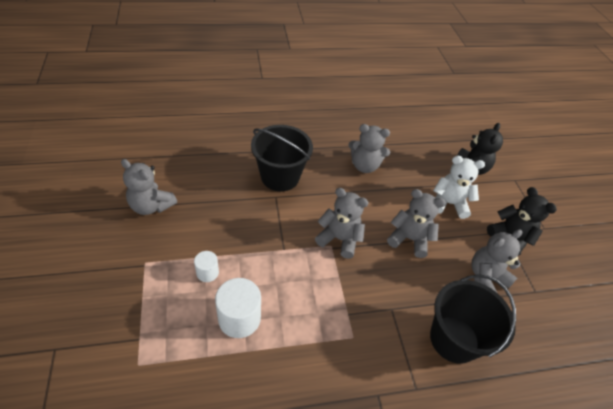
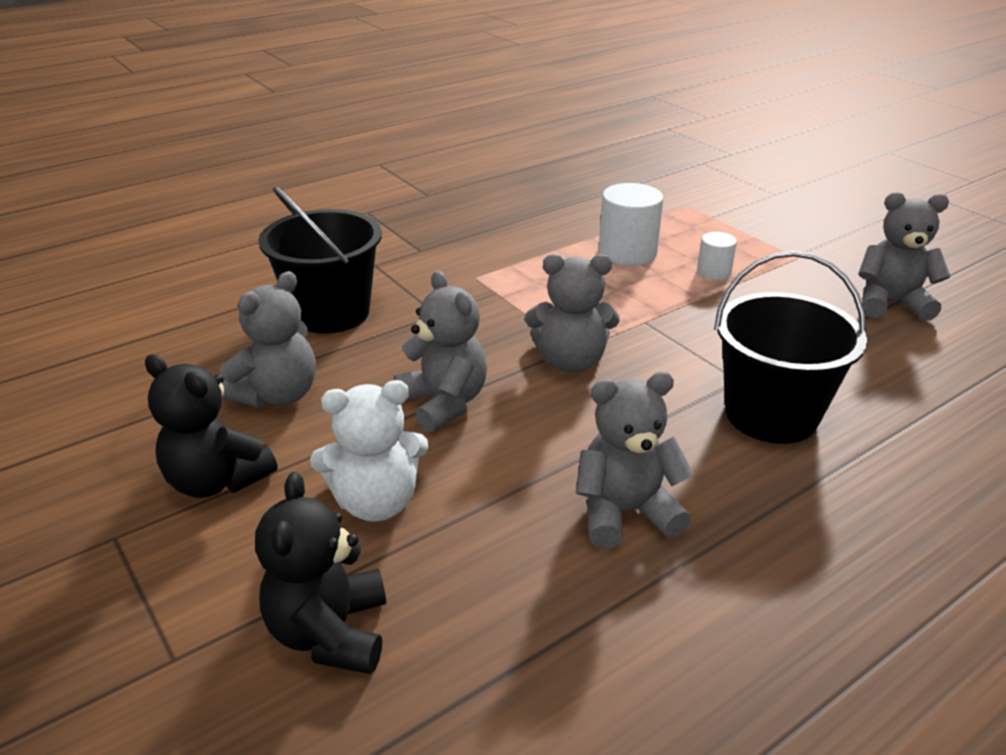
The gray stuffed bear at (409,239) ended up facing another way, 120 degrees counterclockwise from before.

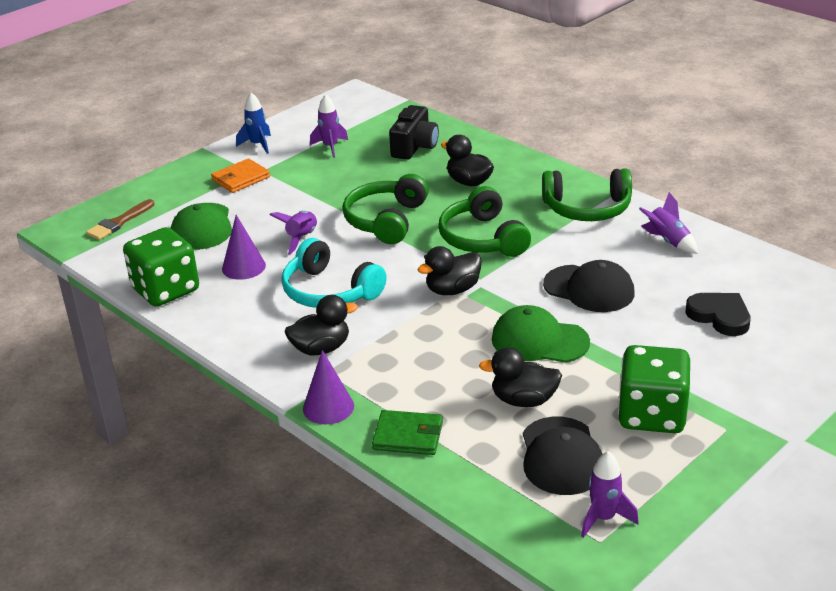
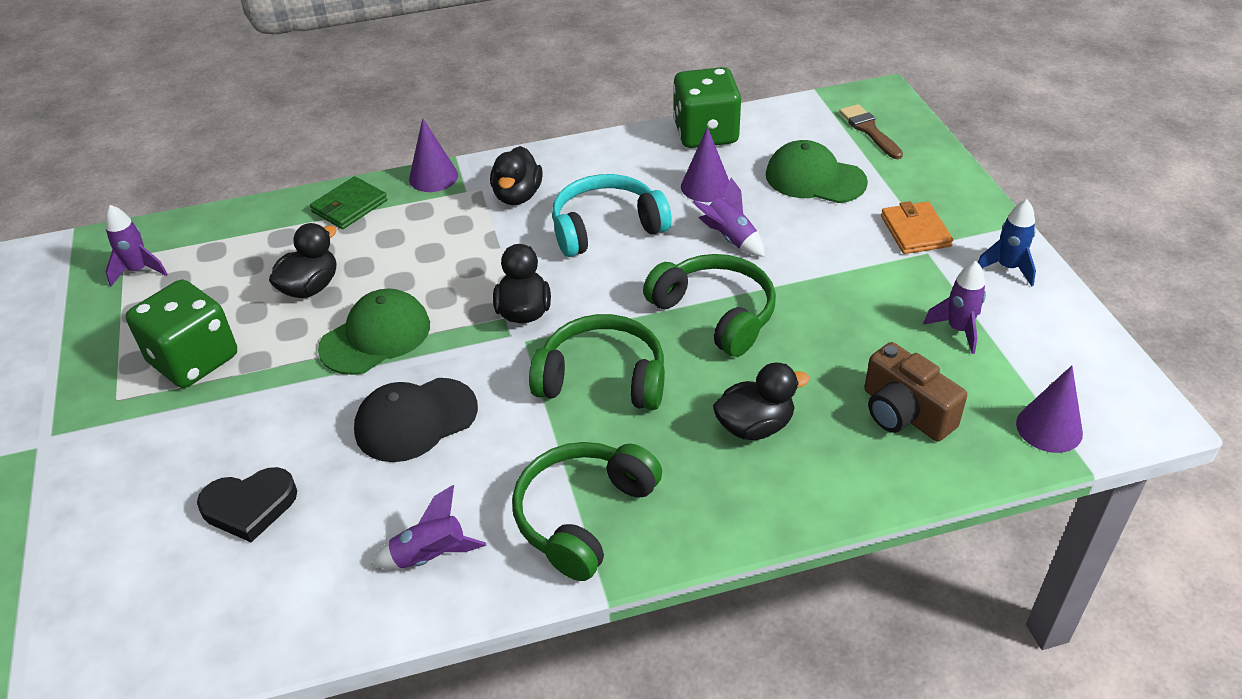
The second view lost the ebony peaked cap at (561,456).
The second view gained the royal purple cone shape at (1049,428).
What was the ebony compact camera at (414,147) turned into the brown compact camera at (904,413).

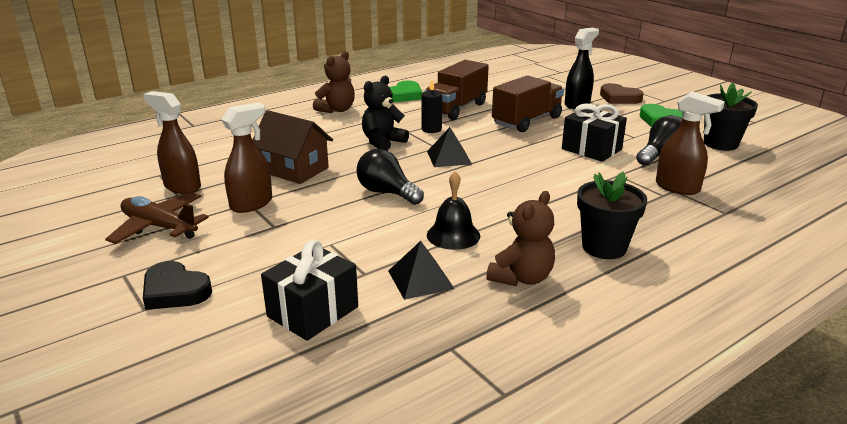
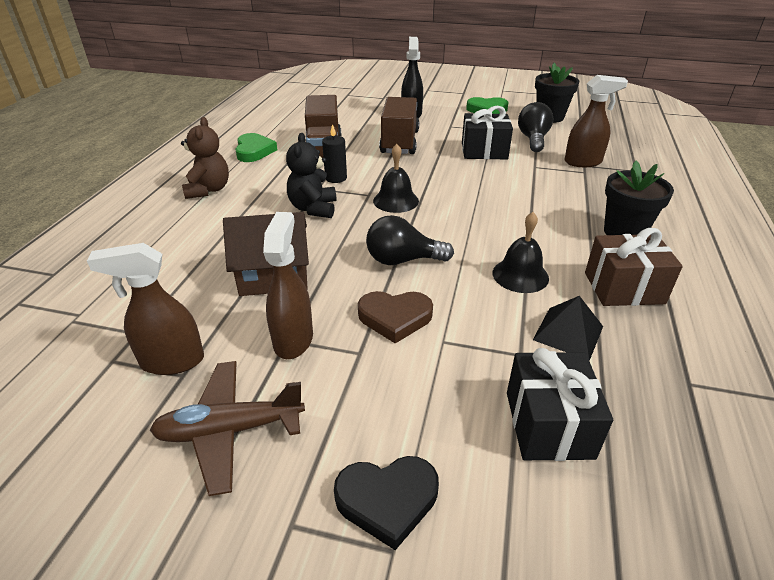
The brown love heart ended up elsewhere, having gone from (619,98) to (395,318).
Where the ebony solid pyramid stood at (449,157), the ebony school bell came to stand at (396,201).
Where the brown stuffed bear stood at (521,278), the brown wrapped gift came to stand at (624,288).

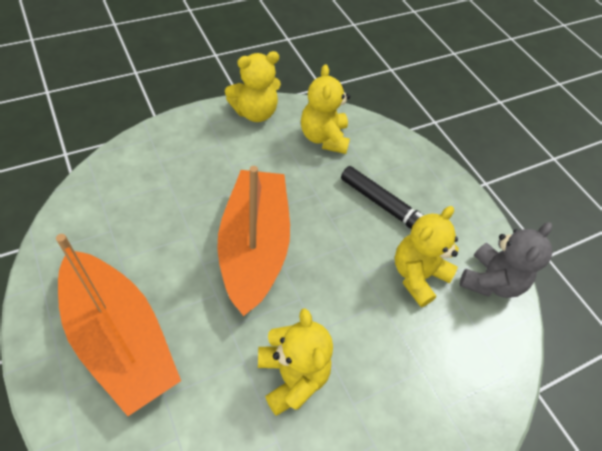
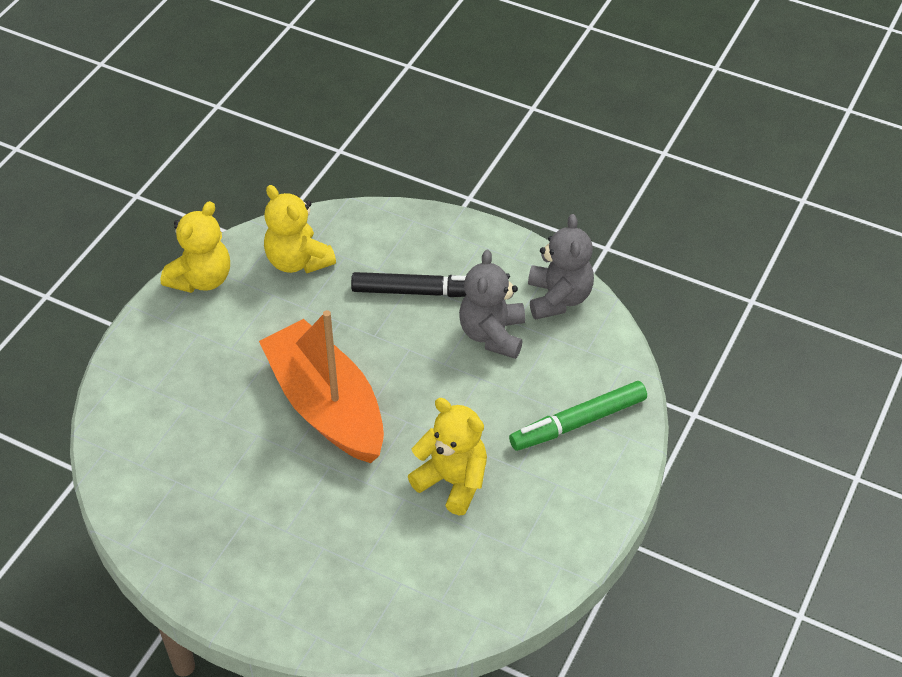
The second view lost the orange toy boat at (119,338).
The second view gained the emerald marker at (579,422).
What was the yellow stuffed bear at (417,275) turned into the gray stuffed bear at (492,334).

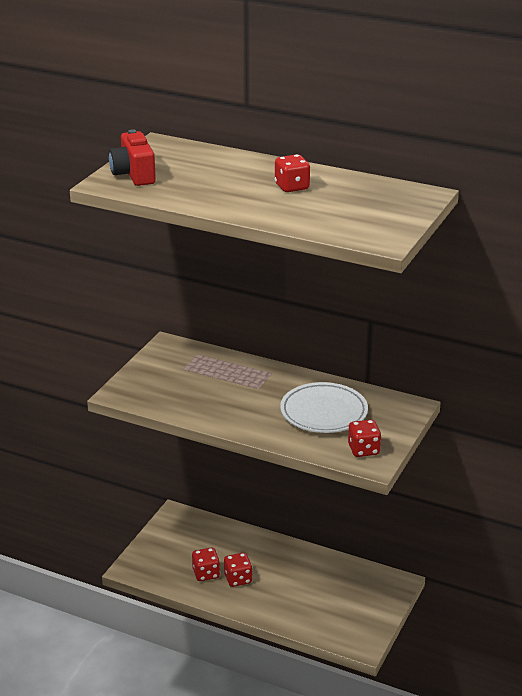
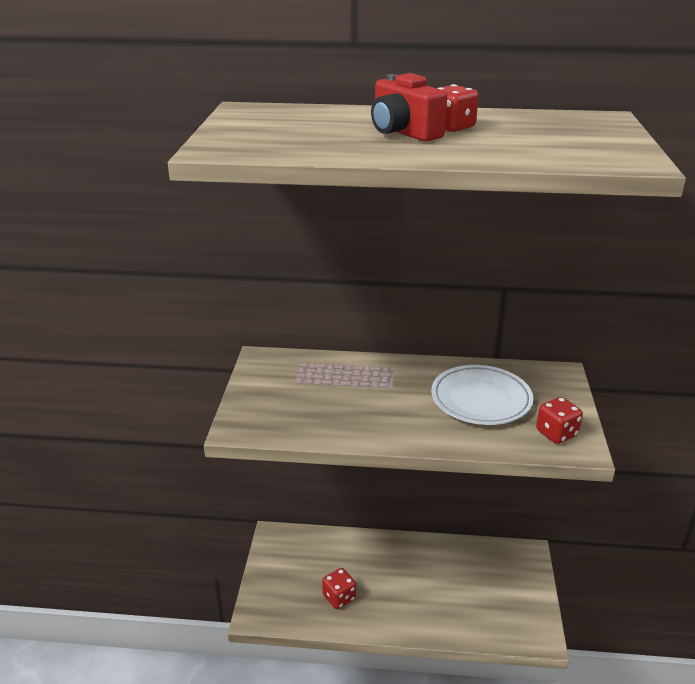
The second view lost the red game die at (238,579).
The red compact camera ended up elsewhere, having gone from (133,174) to (403,132).

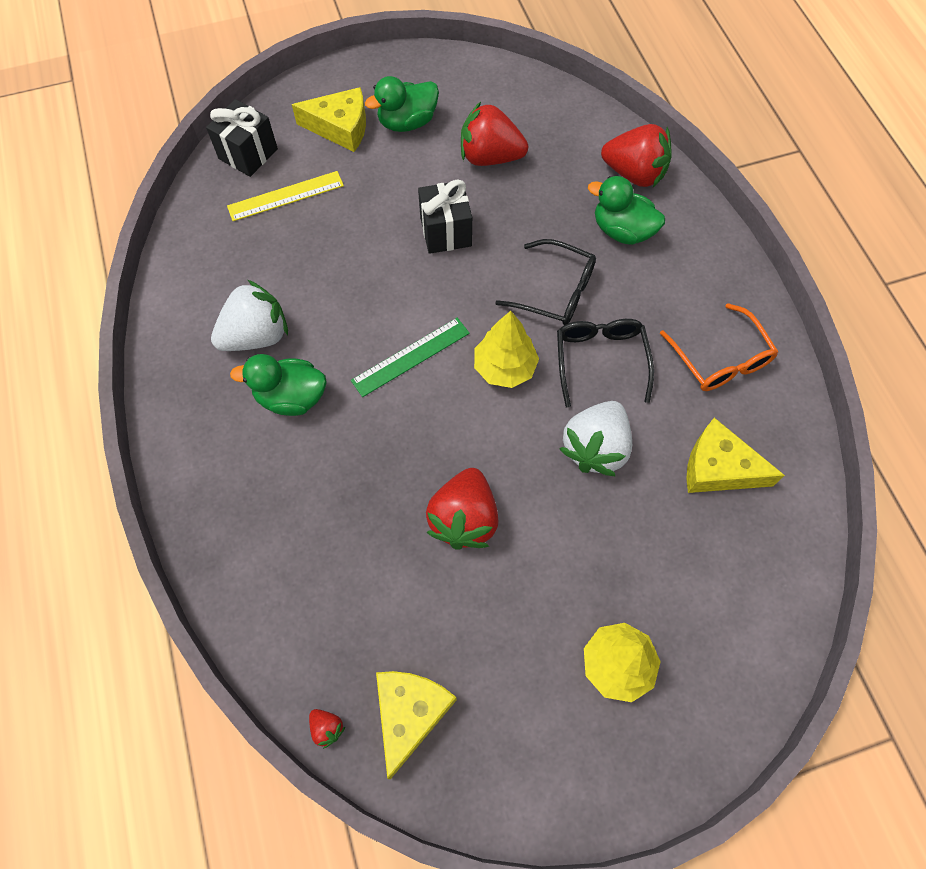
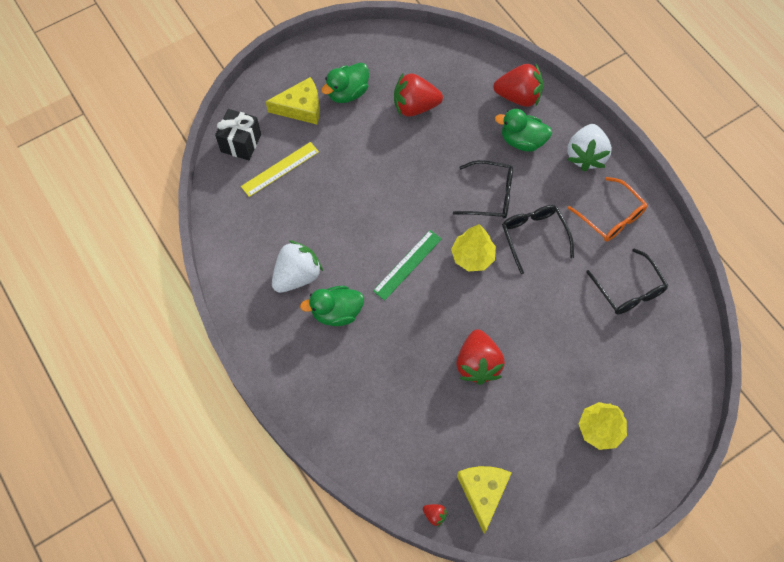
The second view lost the ebony wrapped gift at (445,232).
The pure white toy strawberry ended up elsewhere, having gone from (595,448) to (586,156).
Where the yellow cheese wedge stood at (718,468), the ebony spectacles came to stand at (629,290).

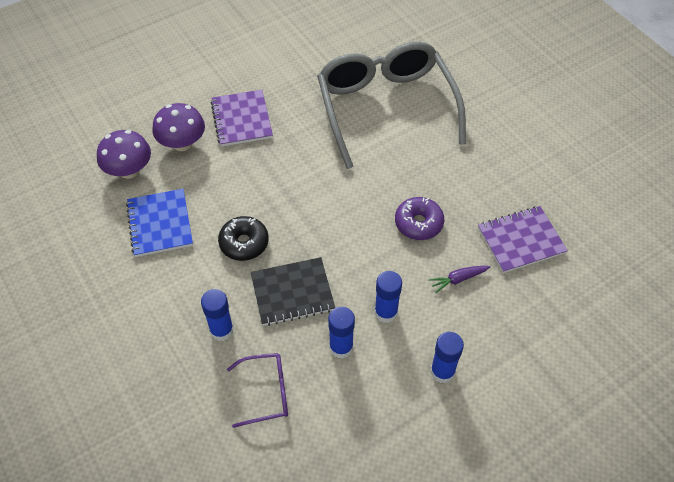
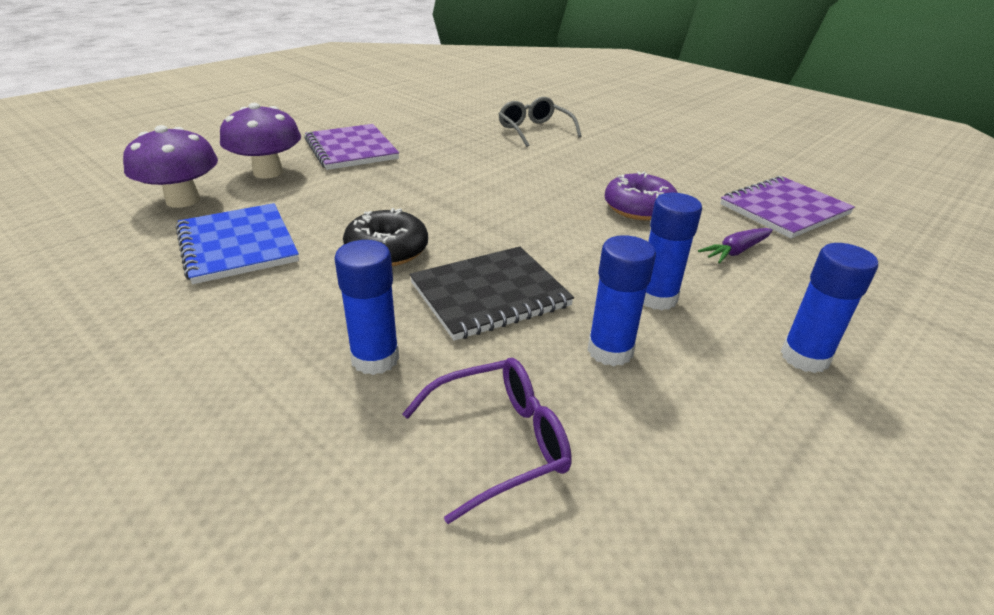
The size of the gray spectacles at (385,107) changed by a factor of 0.42.

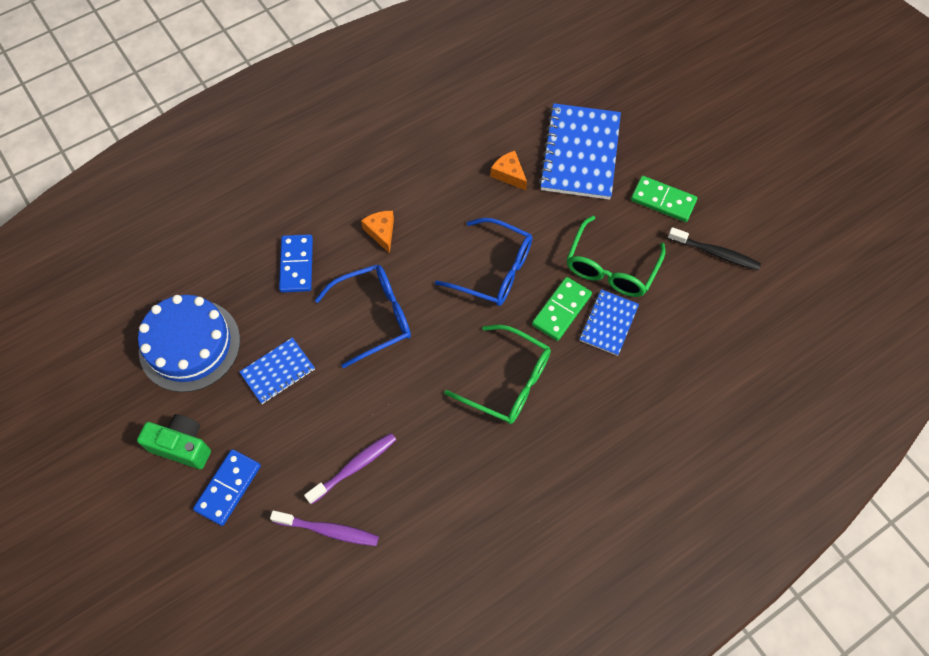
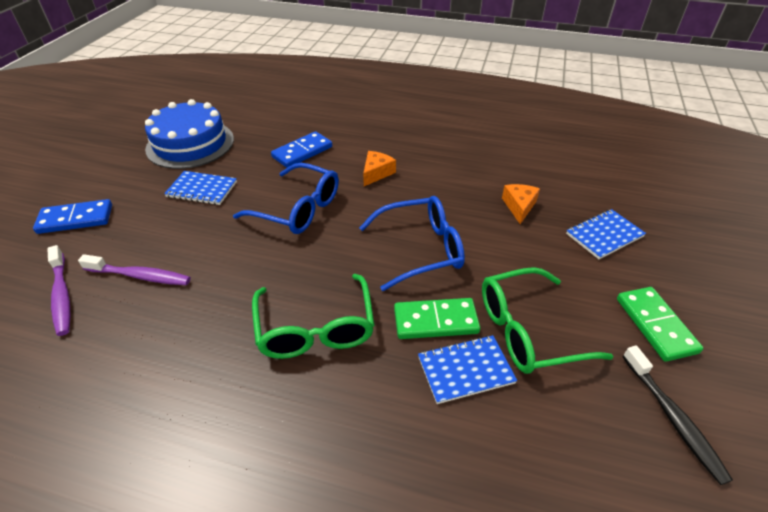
The second view lost the emerald compact camera at (182,446).
The royal blue spectacles at (493,270) ended up facing another way, 90 degrees counterclockwise from before.
The size of the royal blue notebook at (580,153) changed by a factor of 0.54.

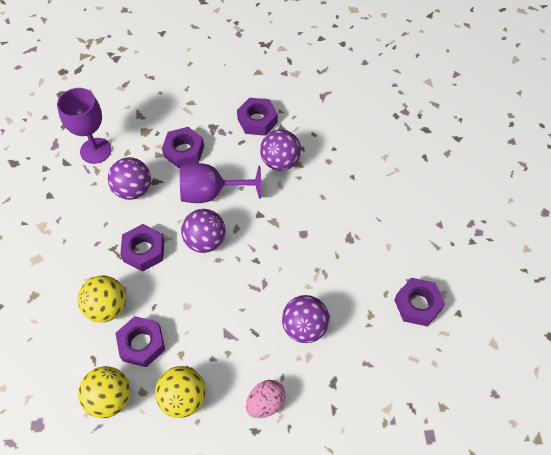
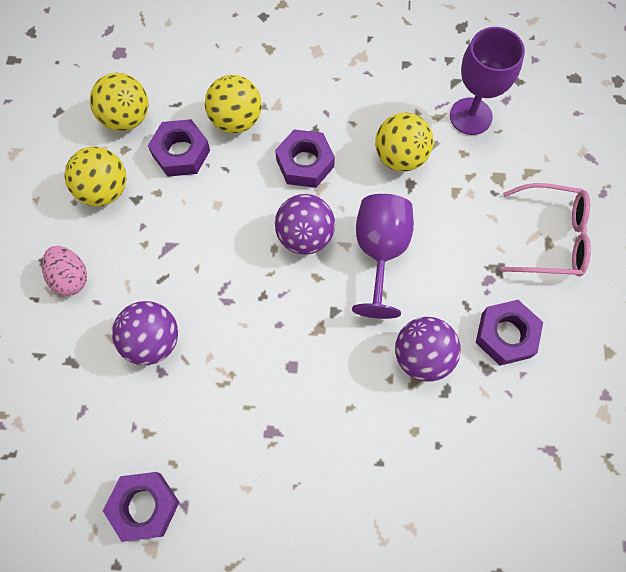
The second view lost the royal purple nut at (184,151).
The second view gained the pink spectacles at (551,237).
What was the royal purple sphere at (133,190) turned into the yellow sphere at (400,157).

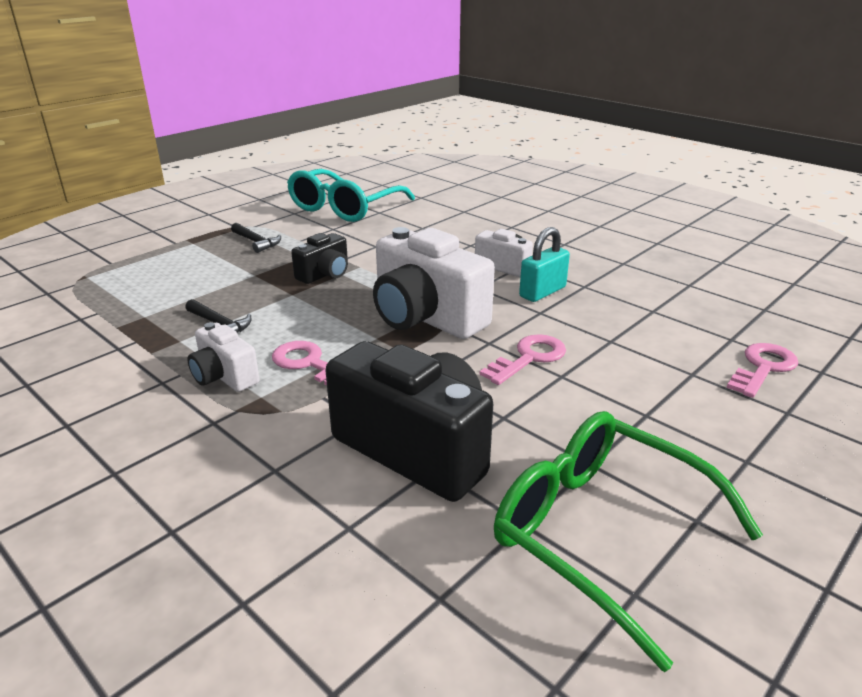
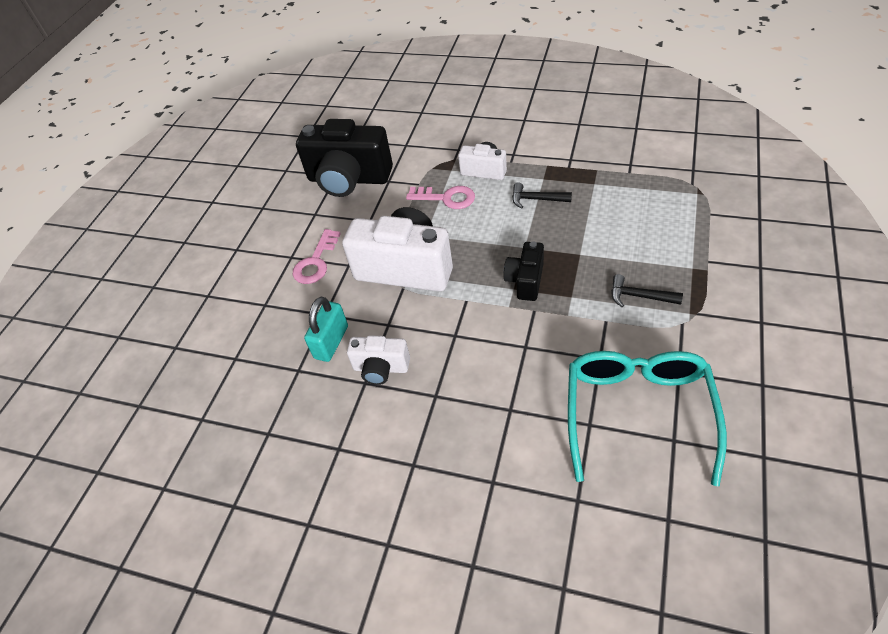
The second view lost the emerald spectacles at (601,533).
The second view lost the pink key at (763,368).

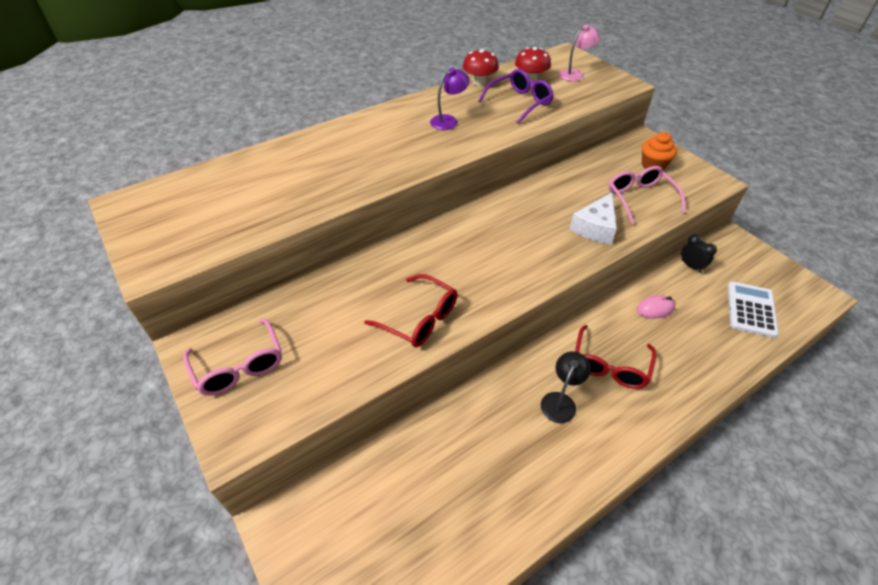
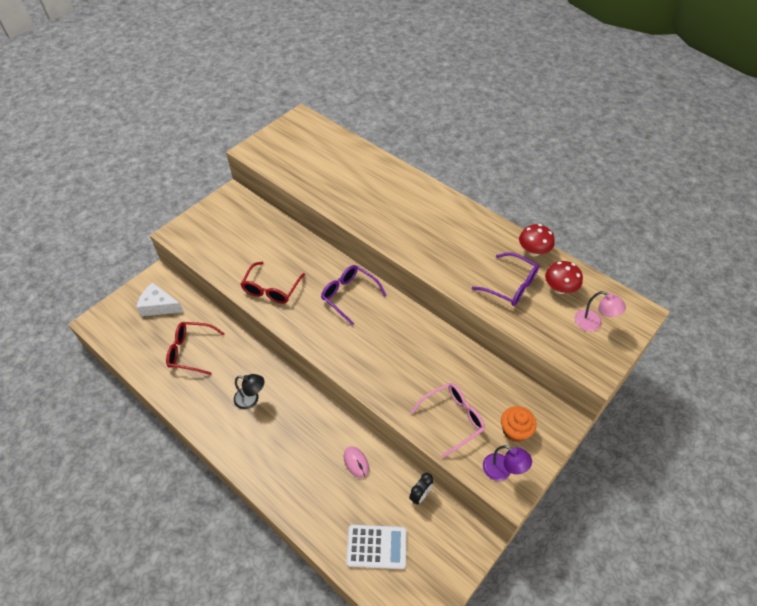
The second view lost the pink spectacles at (239,366).
The second view gained the royal purple spectacles at (349,295).
The royal purple reading lamp ended up elsewhere, having gone from (448,120) to (502,471).
The pure white cheese wedge ended up elsewhere, having gone from (595,227) to (159,306).
The red spectacles ended up elsewhere, having gone from (610,365) to (191,351).

